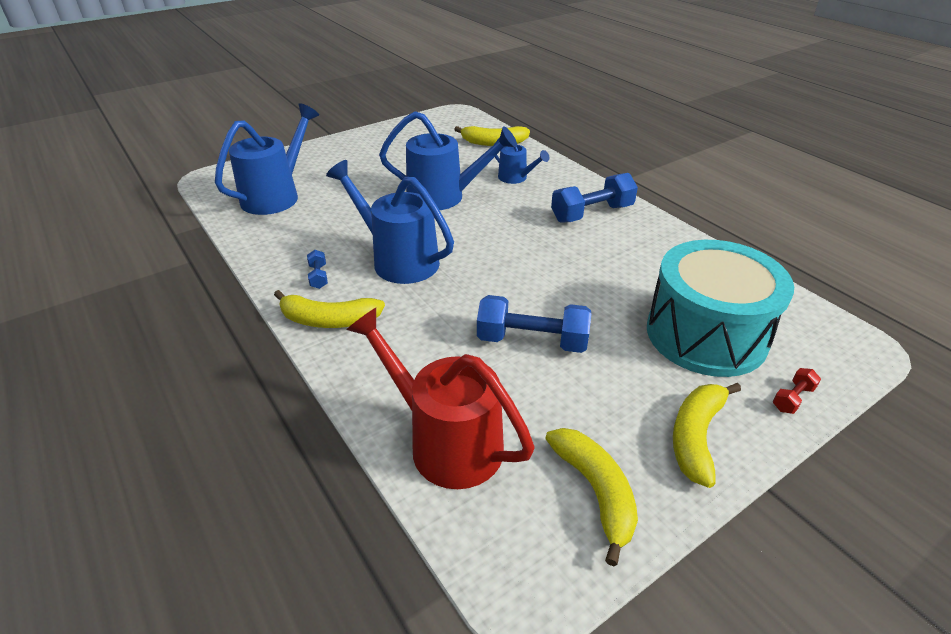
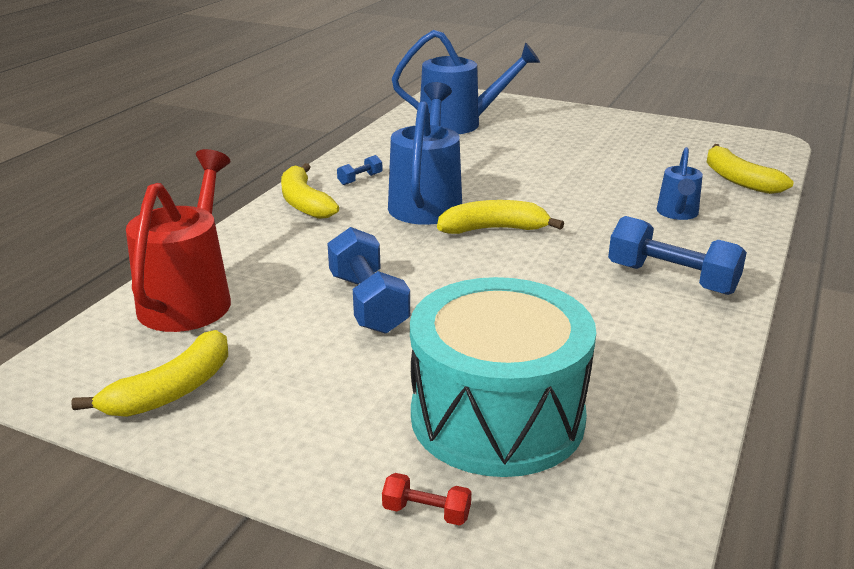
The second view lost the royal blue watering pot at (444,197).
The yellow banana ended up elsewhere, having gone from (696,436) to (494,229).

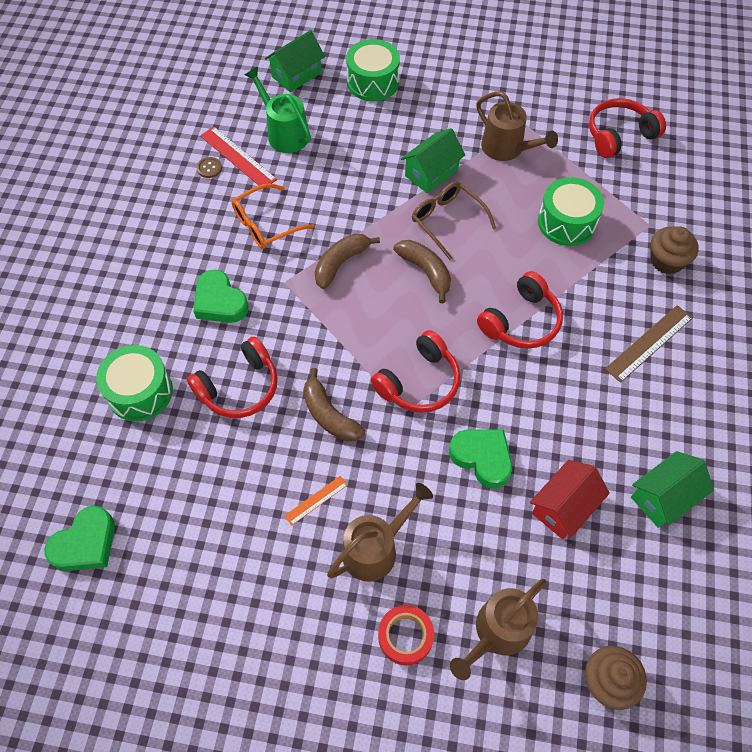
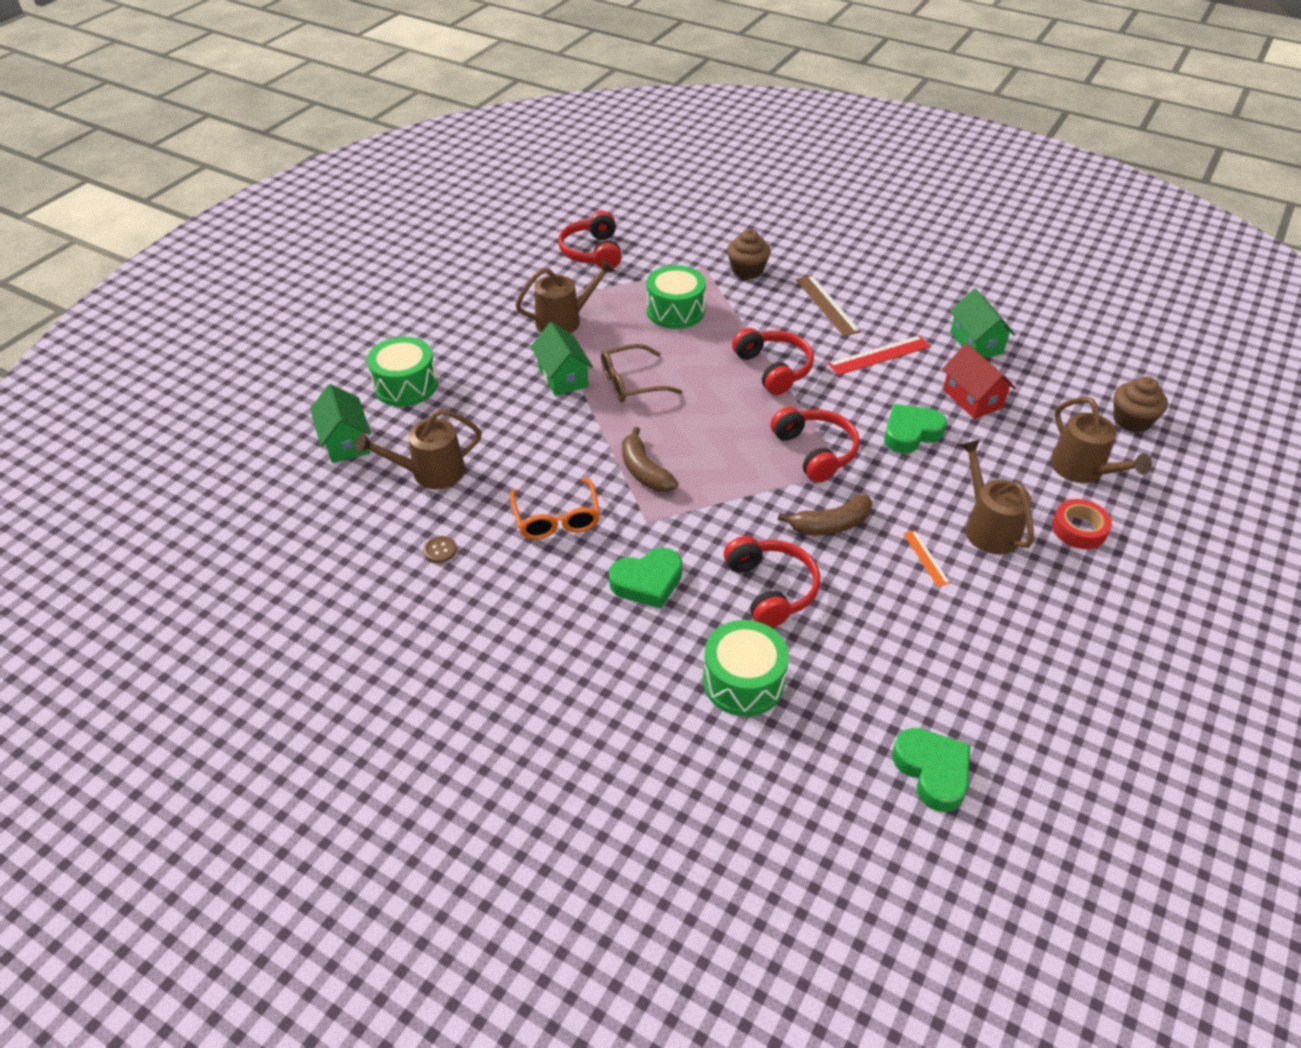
The second view lost the brown banana at (425,271).
The red measuring stick ended up elsewhere, having gone from (238,157) to (879,355).
What was the emerald watering pot at (284,133) turned into the brown watering pot at (431,472).

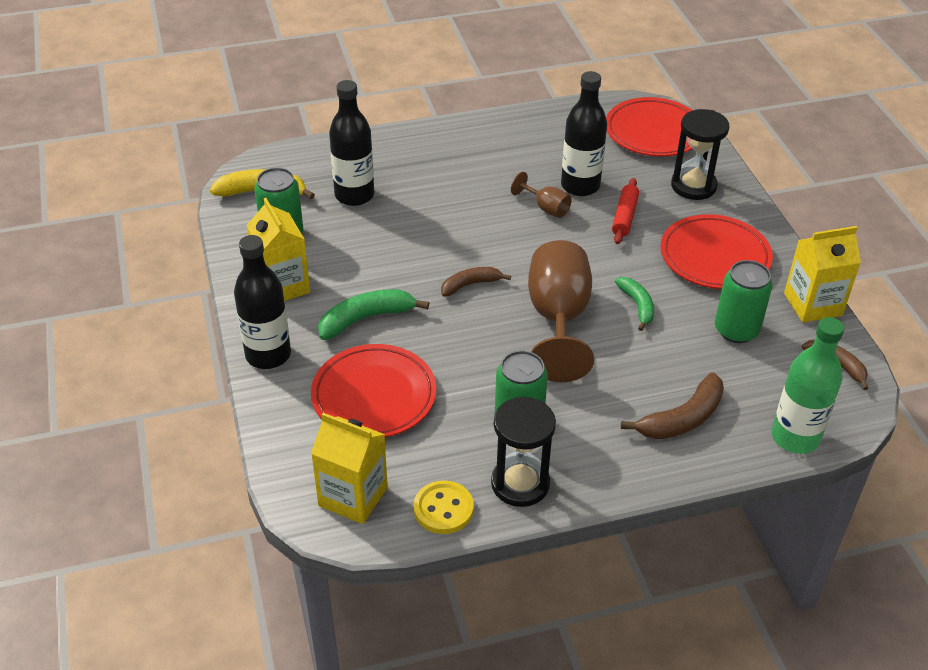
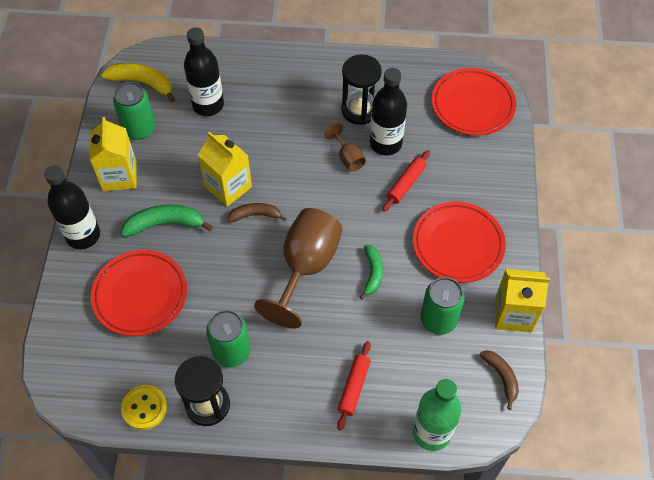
The yellow juice carton ended up elsewhere, having gone from (353,496) to (228,187).
The ebony sandglass ended up elsewhere, having gone from (693,186) to (359,110).
Where the brown banana stood at (682,418), the red pastry roller came to stand at (354,387).

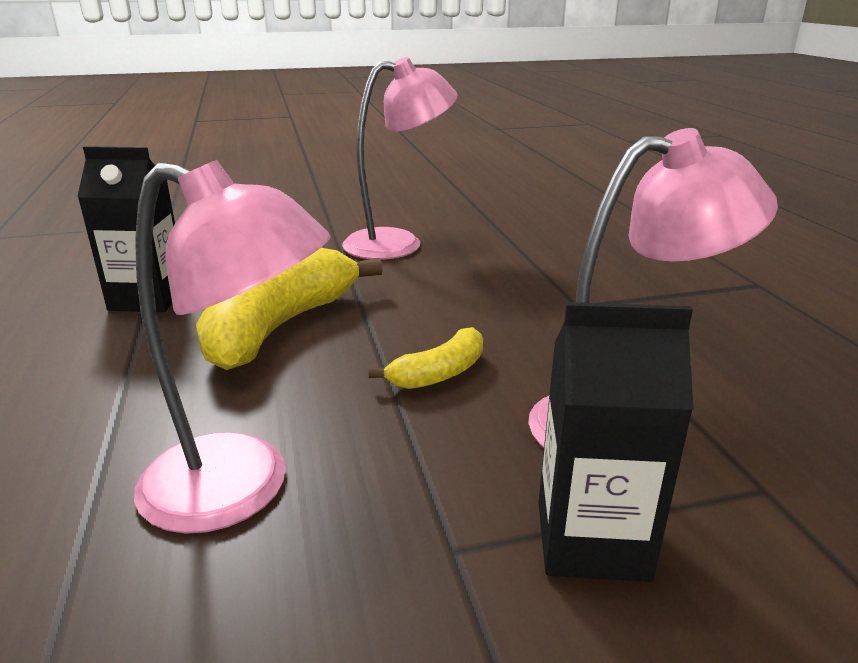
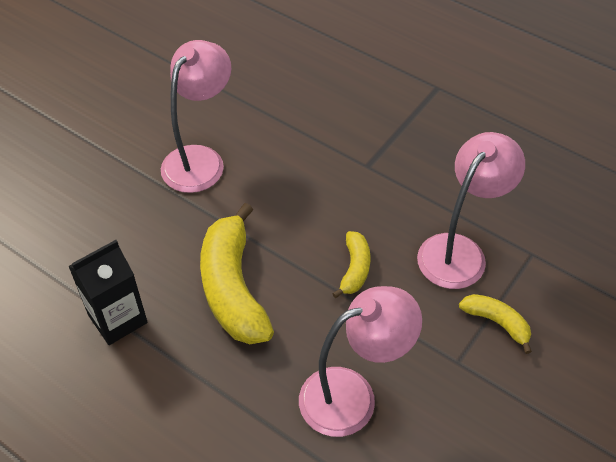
Where the ebony juice carton stood at (591,540), the yellow banana came to stand at (497,322).

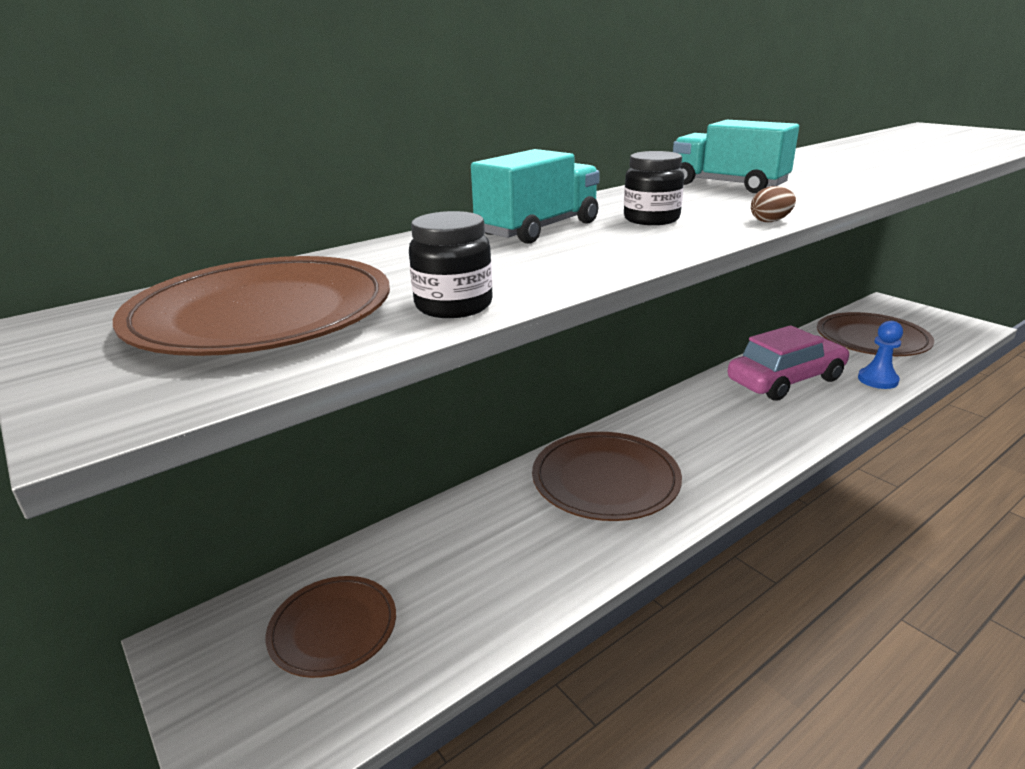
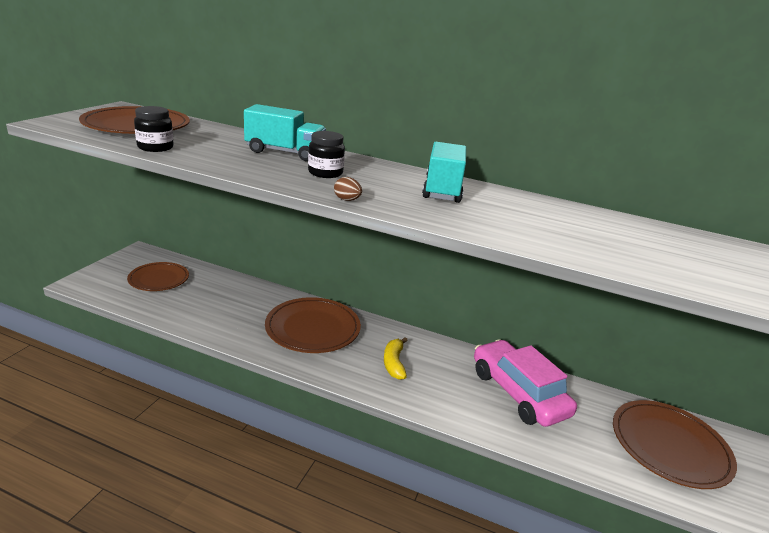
The second view lost the royal blue game pawn at (877,380).
The second view gained the yellow banana at (394,363).
The pink automobile at (785,380) ended up facing another way, 150 degrees counterclockwise from before.

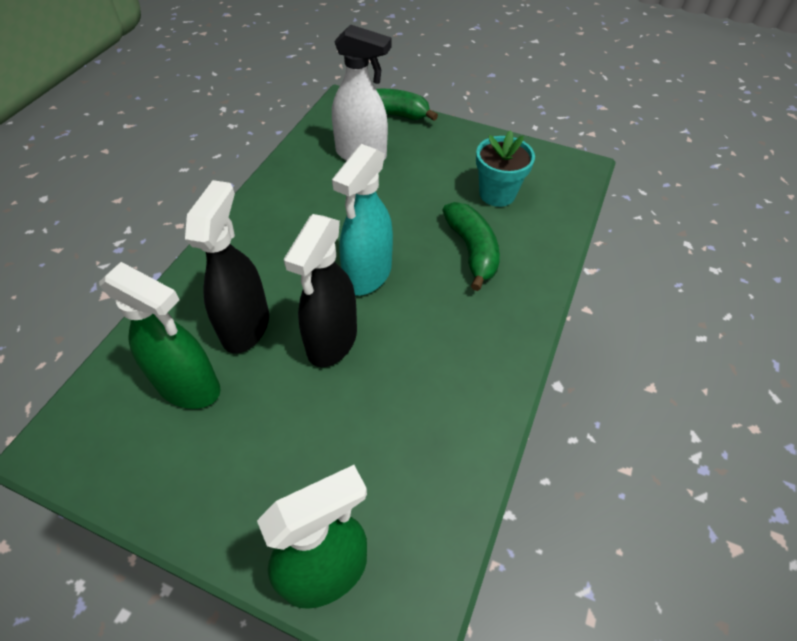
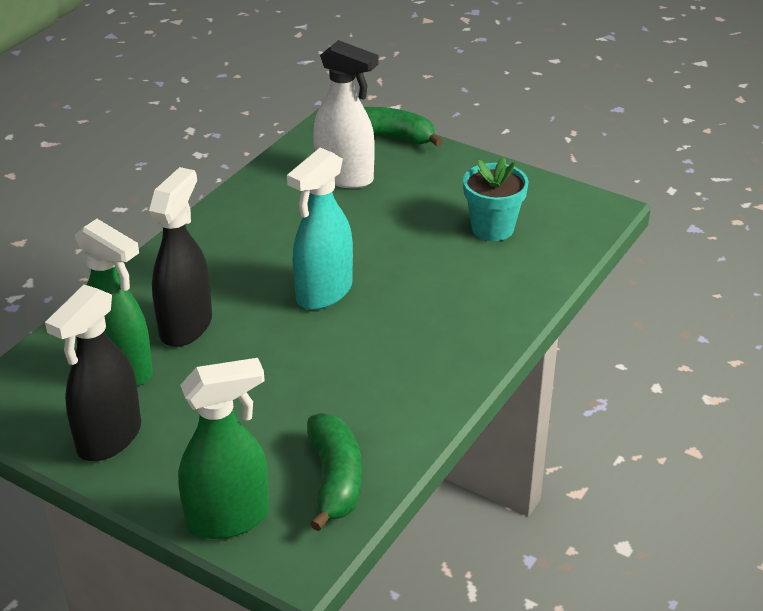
The ebony sprayer ended up elsewhere, having gone from (332,342) to (109,438).
The emerald banana ended up elsewhere, having gone from (472,250) to (335,480).

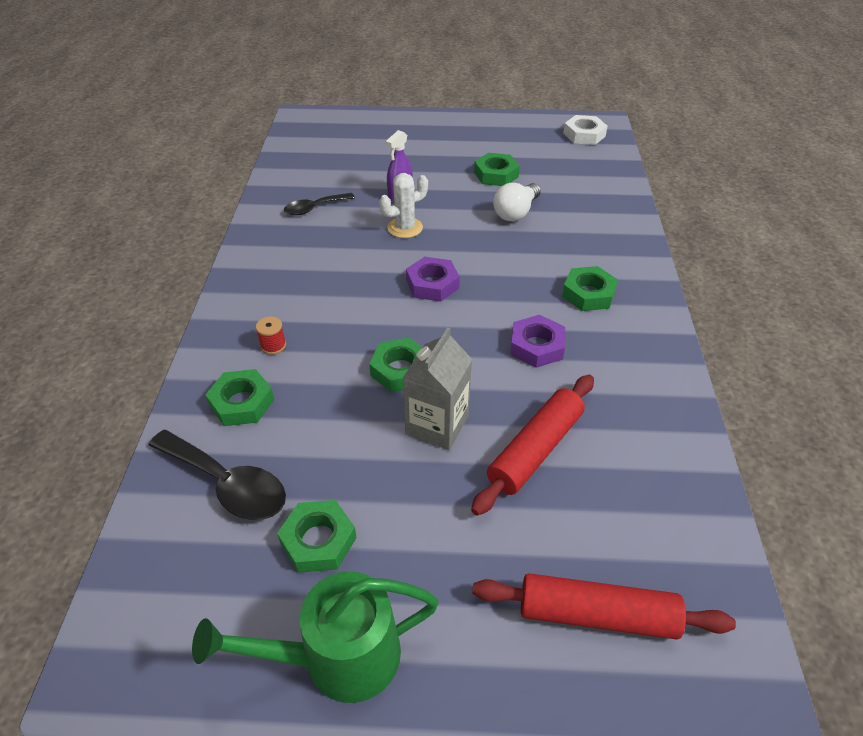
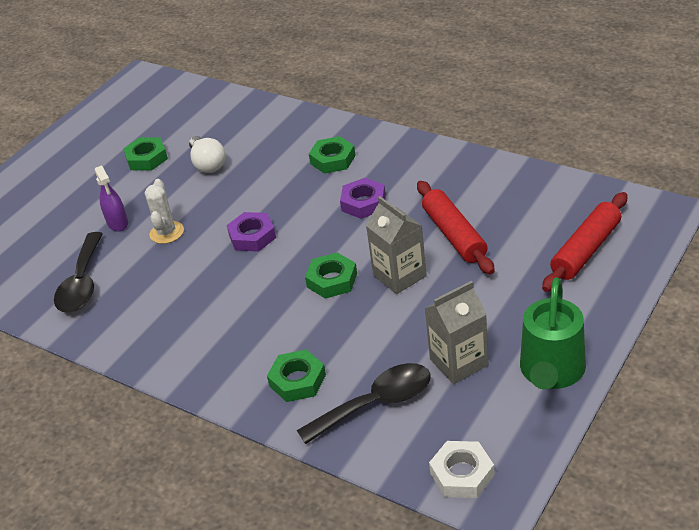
The second view lost the red reel of thread at (273,345).
The pure white nut ended up elsewhere, having gone from (584,135) to (462,474).
Where the emerald nut stood at (318,540), the gray juice carton came to stand at (459,362).
The size of the ebony tablespoon at (314,208) changed by a factor of 1.60.

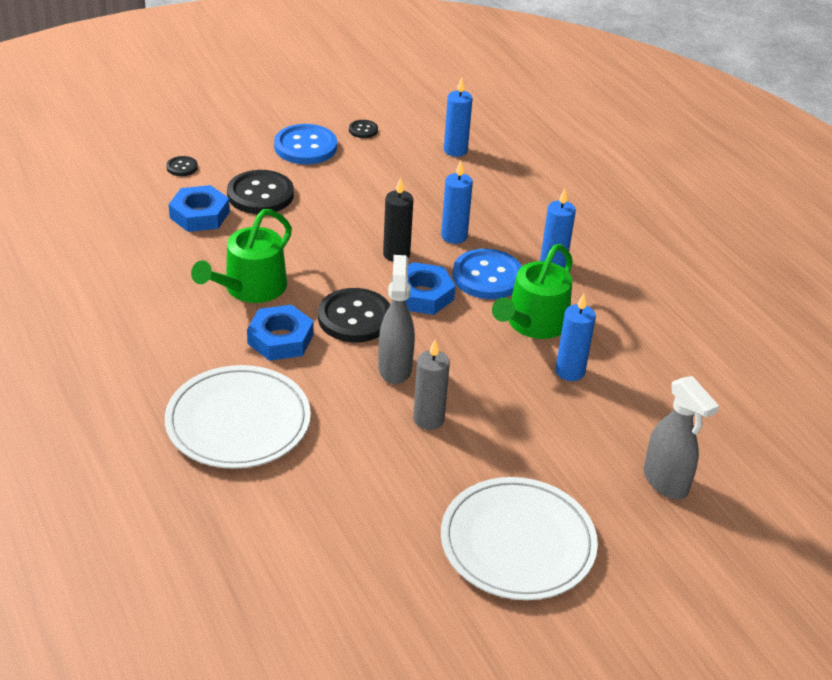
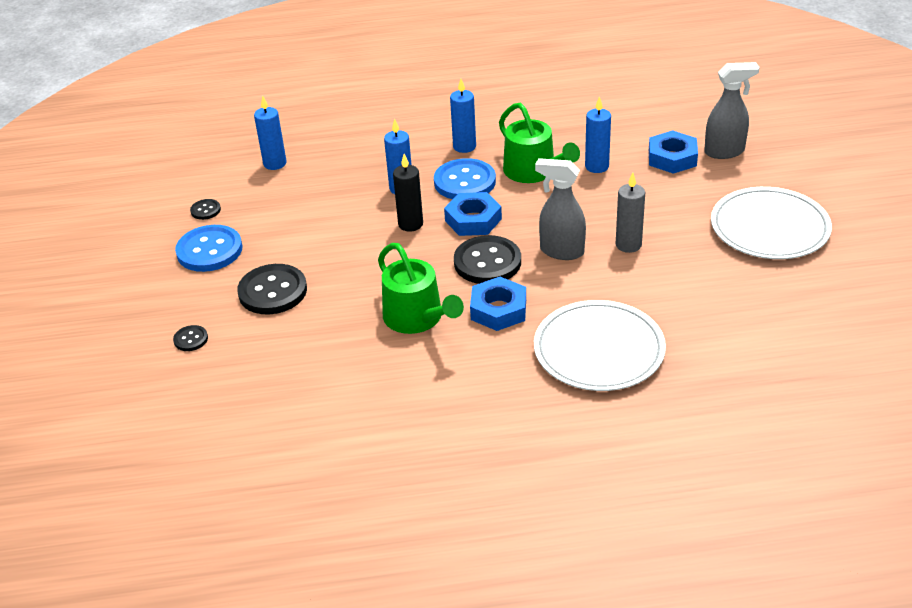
The royal blue nut ended up elsewhere, having gone from (199,215) to (672,158).

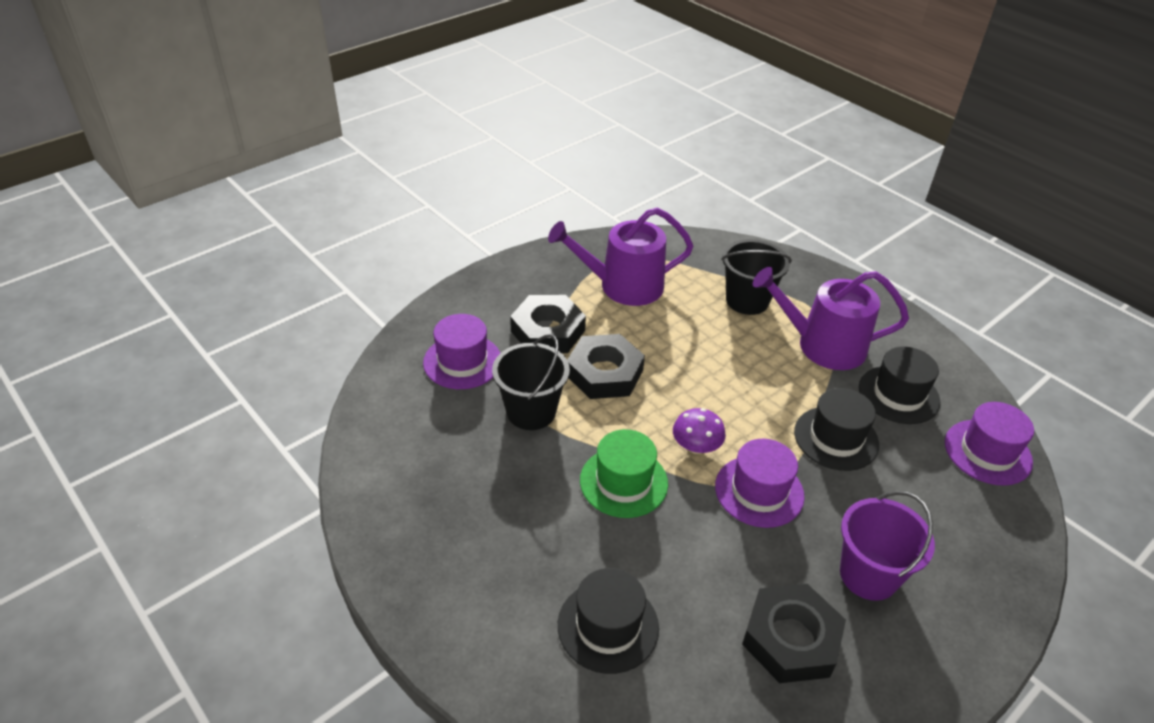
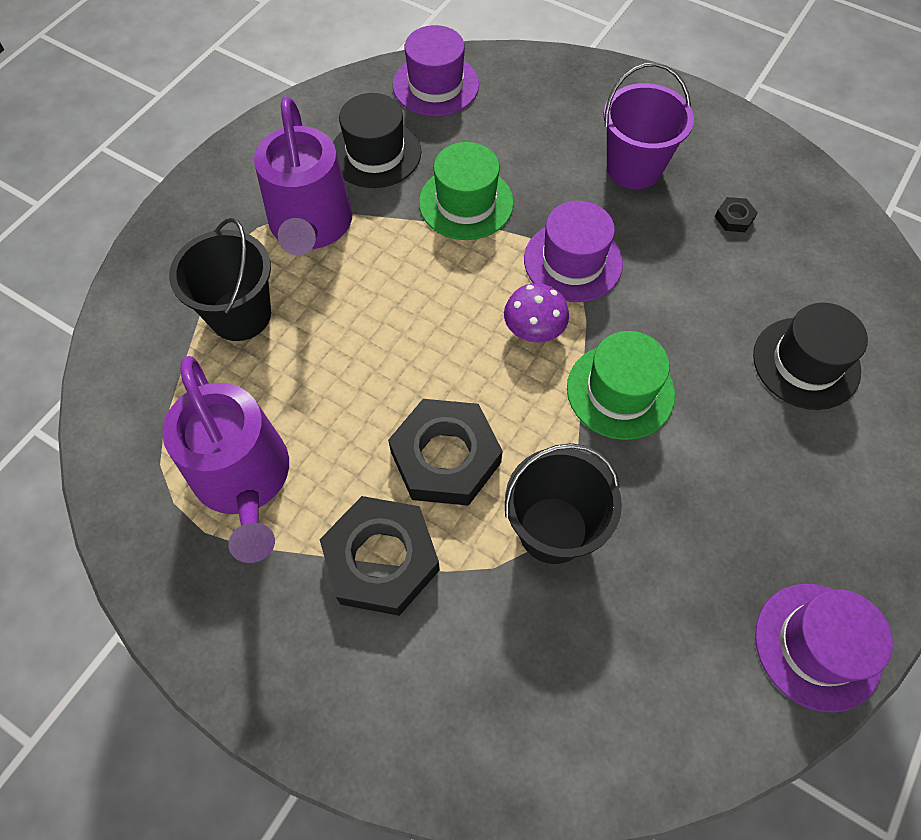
The royal purple tall hat ended up elsewhere, having gone from (462,361) to (817,646).
What was the ebony tall hat at (836,438) turned into the emerald tall hat at (466,203).
The size of the ebony nut at (791,639) changed by a factor of 0.41.

